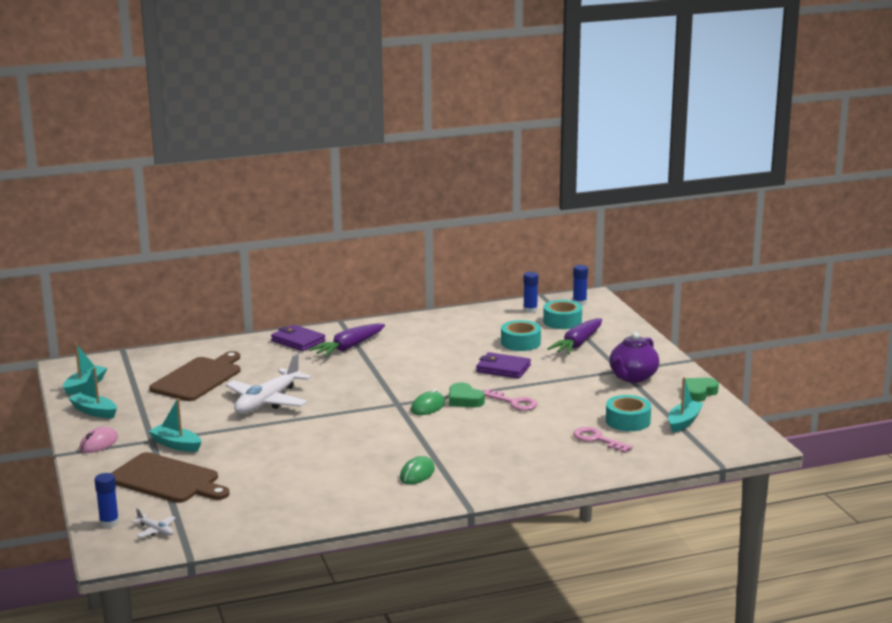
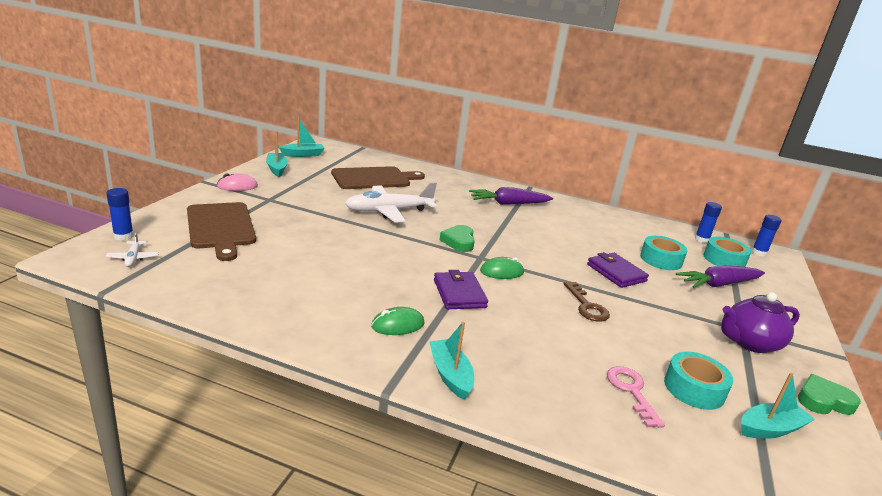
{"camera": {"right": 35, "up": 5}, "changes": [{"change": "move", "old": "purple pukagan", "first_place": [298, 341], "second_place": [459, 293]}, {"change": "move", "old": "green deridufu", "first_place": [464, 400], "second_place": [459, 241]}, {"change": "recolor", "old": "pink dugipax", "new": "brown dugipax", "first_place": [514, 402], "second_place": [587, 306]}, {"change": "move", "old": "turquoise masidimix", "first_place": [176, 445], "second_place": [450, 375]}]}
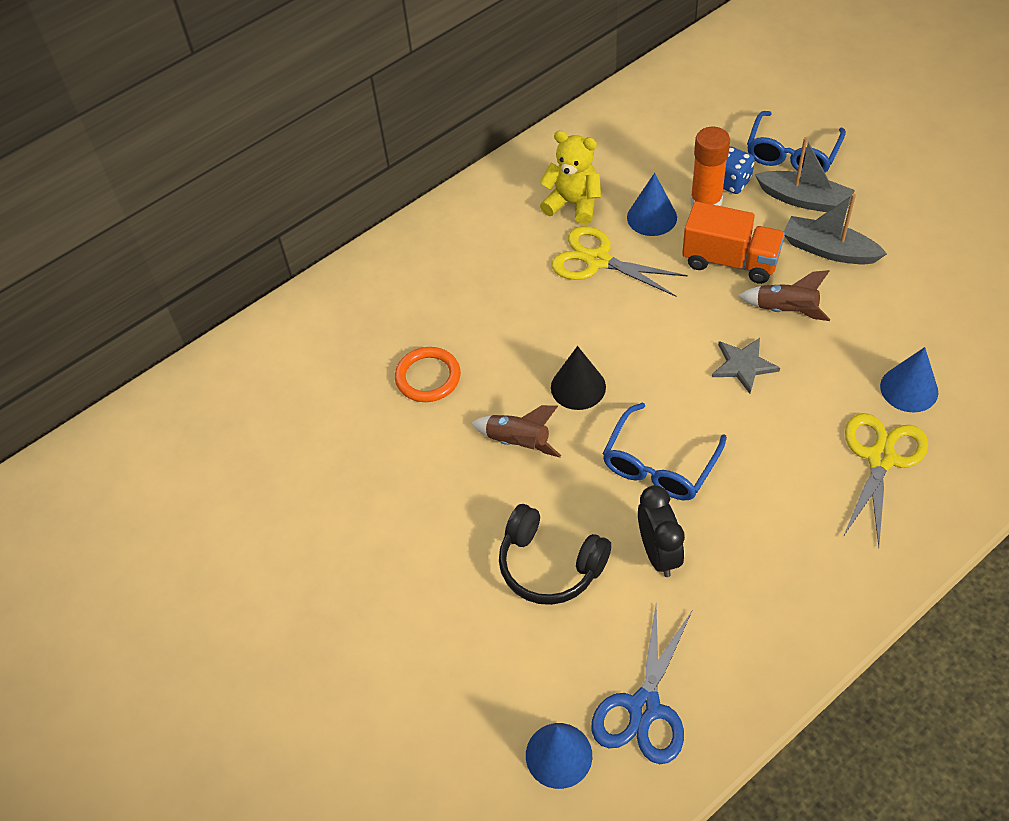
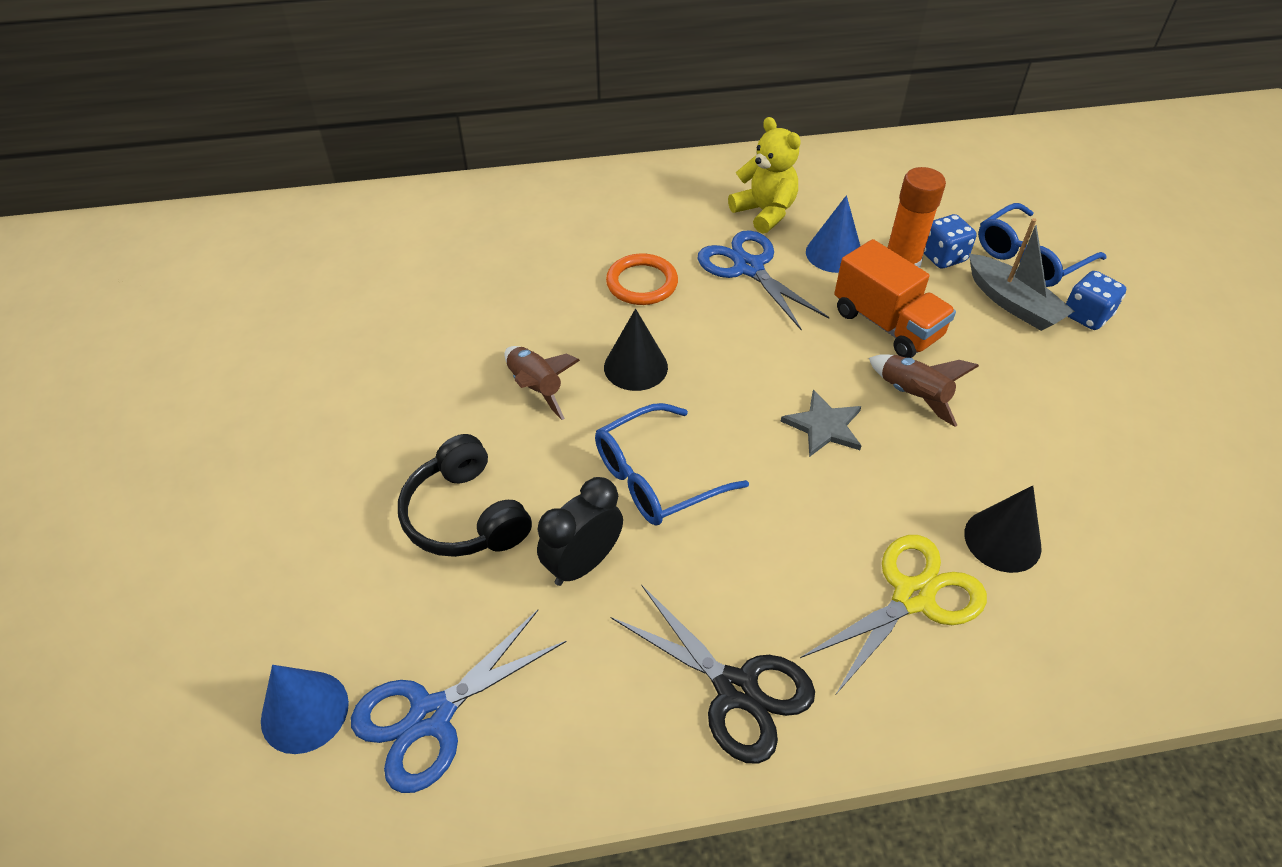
{"camera": {"right": 25, "up": -5}, "changes": [{"change": "delete", "old": "grey masidimix", "first_place": [828, 250]}, {"change": "recolor", "old": "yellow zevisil", "new": "blue zevisil", "first_place": [597, 260], "second_place": [748, 268]}, {"change": "move", "old": "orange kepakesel", "first_place": [428, 377], "second_place": [642, 283]}, {"change": "recolor", "old": "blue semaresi", "new": "black semaresi", "first_place": [909, 389], "second_place": [1002, 540]}, {"change": "rotate", "old": "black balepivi", "first_place": [658, 553], "second_place": [583, 563], "degrees": -150}, {"change": "insert", "new": "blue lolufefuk", "second_place": [1086, 316]}, {"change": "insert", "new": "black zevisil", "second_place": [736, 689]}]}
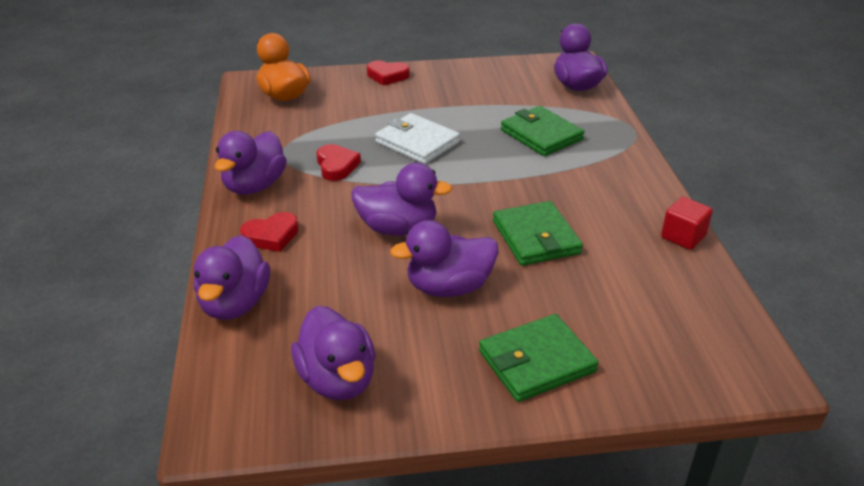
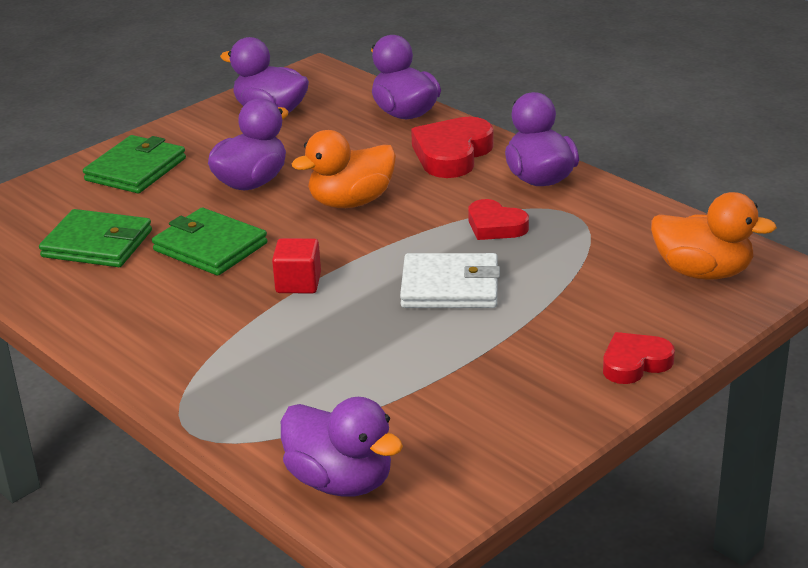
{"camera": {"right": 145, "up": -5}, "changes": [{"change": "move", "old": "green pukagan", "first_place": [541, 135], "second_place": [97, 244]}, {"change": "recolor", "old": "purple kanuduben", "new": "orange kanuduben", "first_place": [398, 228], "second_place": [351, 202]}, {"change": "move", "old": "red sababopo", "first_place": [683, 236], "second_place": [298, 283]}, {"change": "resize", "old": "red deridufu", "first_place": [271, 236], "second_place": [452, 154], "factor": 1.57}]}
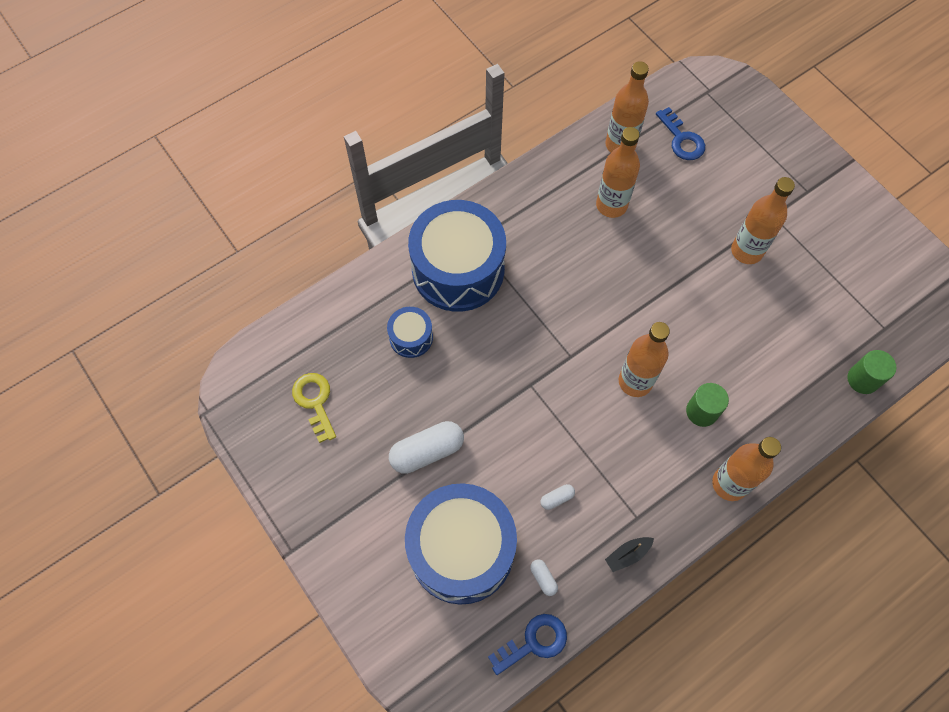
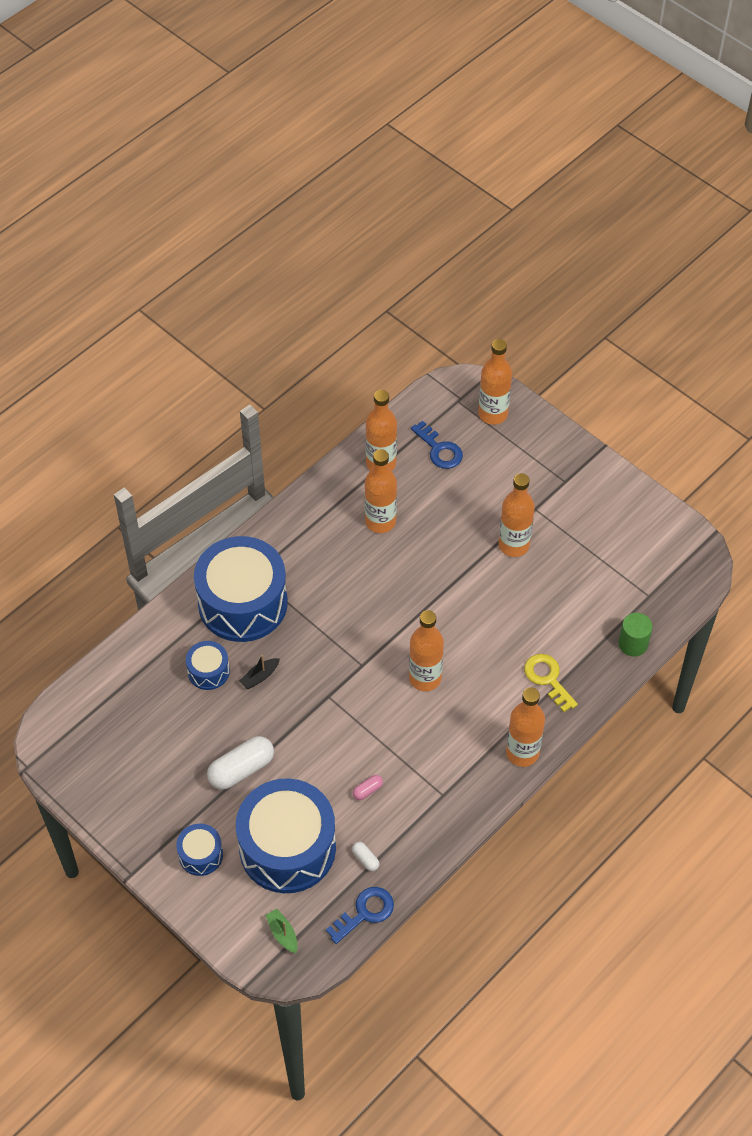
{"camera": {"right": -10, "up": -10}, "changes": [{"change": "move", "old": "yellow dugipax", "first_place": [315, 402], "second_place": [547, 679]}, {"change": "delete", "old": "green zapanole", "first_place": [702, 411]}, {"change": "recolor", "old": "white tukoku", "new": "pink tukoku", "first_place": [557, 498], "second_place": [367, 790]}, {"change": "move", "old": "black masidimix", "first_place": [627, 555], "second_place": [260, 677]}, {"change": "insert", "new": "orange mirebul", "second_place": [493, 414]}, {"change": "insert", "new": "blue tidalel", "second_place": [200, 855]}, {"change": "insert", "new": "green masidimix", "second_place": [282, 933]}]}
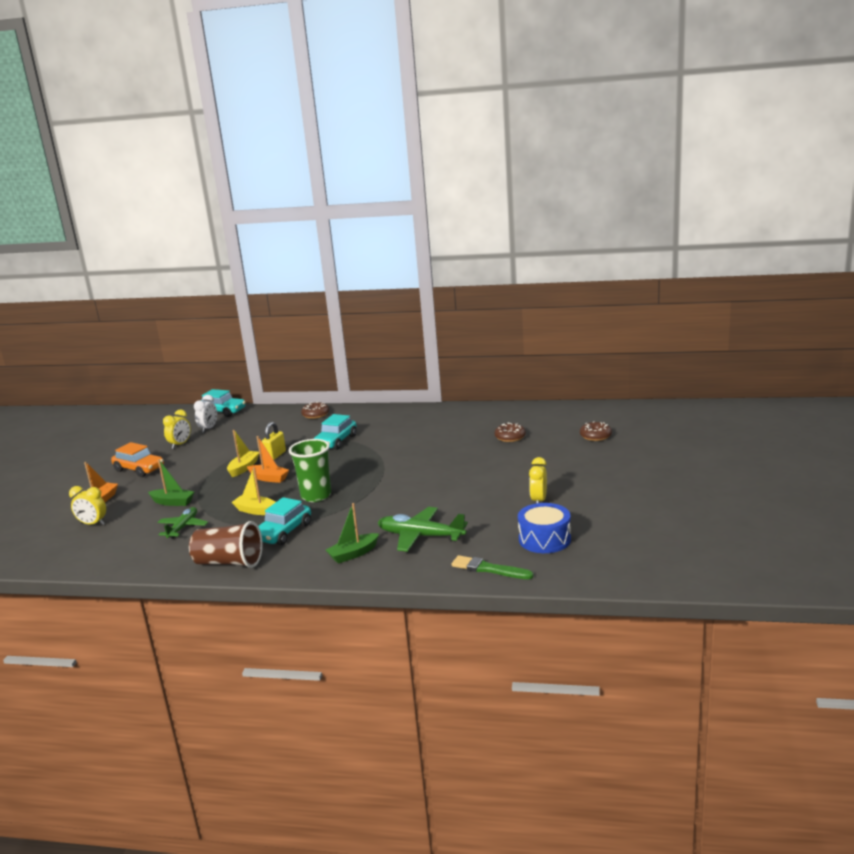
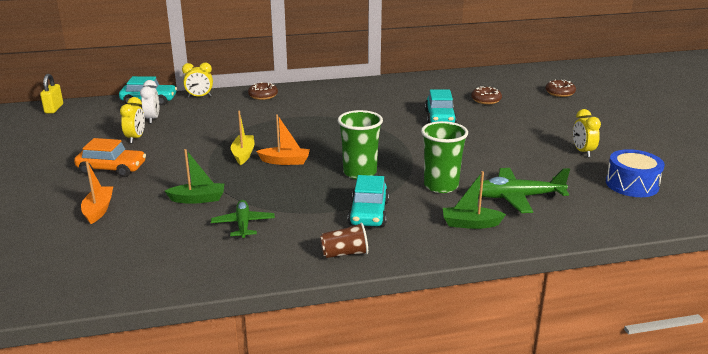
{"camera": {"right": -25, "up": 5}, "changes": [{"change": "move", "old": "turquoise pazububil", "first_place": [336, 441], "second_place": [440, 118]}, {"change": "move", "old": "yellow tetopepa", "first_place": [275, 456], "second_place": [54, 109]}, {"change": "delete", "old": "yellow masidimix", "first_place": [256, 511]}, {"change": "move", "old": "yellow balepivi", "first_place": [93, 524], "second_place": [199, 97]}, {"change": "rotate", "old": "green masidimix", "first_place": [353, 554], "second_place": [470, 224], "degrees": 60}, {"change": "resize", "old": "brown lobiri", "first_place": [229, 562], "second_place": [344, 253], "factor": 0.61}, {"change": "delete", "old": "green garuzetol", "first_place": [489, 569]}, {"change": "insert", "new": "green lobiri", "second_place": [441, 186]}]}
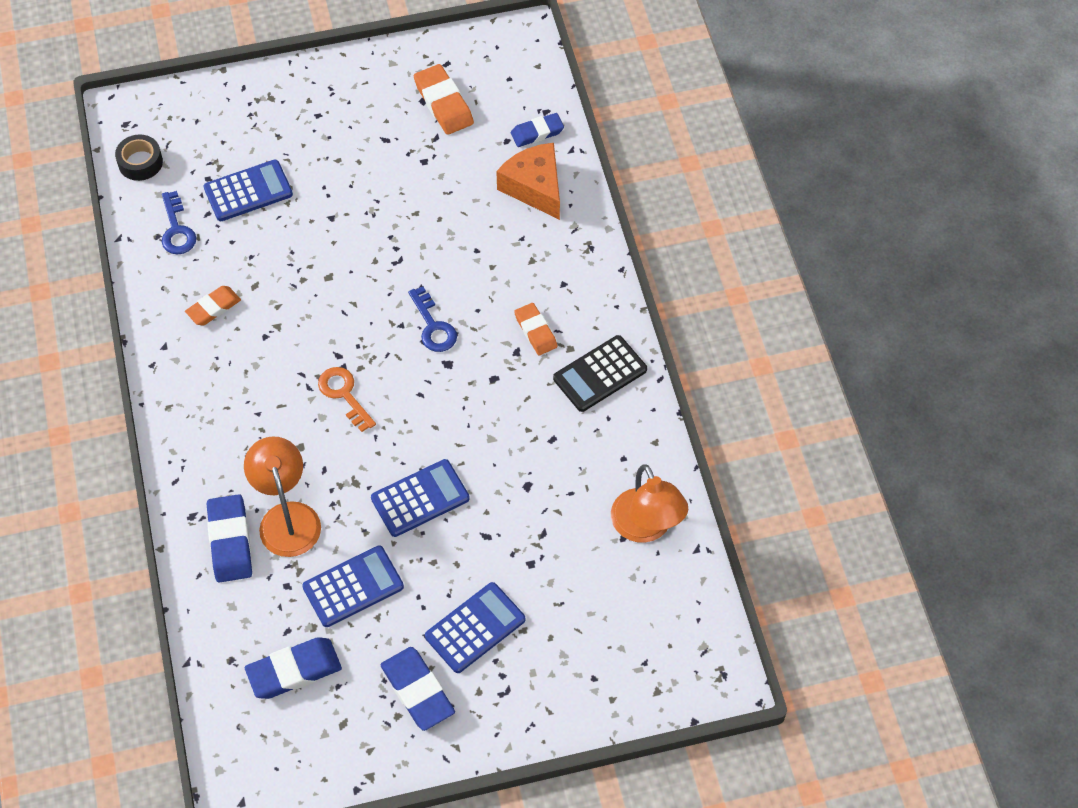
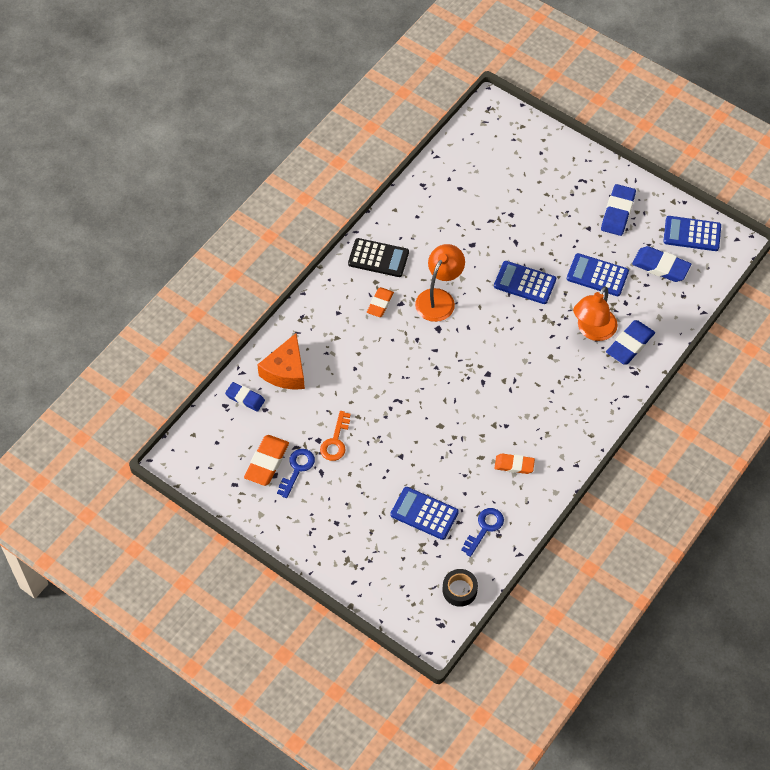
{"camera": {"right": -130, "up": 0}, "changes": [{"change": "move", "old": "blue dugipax", "first_place": [433, 326], "second_place": [297, 469]}, {"change": "move", "old": "orange dugipax", "first_place": [344, 394], "second_place": [335, 441]}, {"change": "move", "old": "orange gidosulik", "first_place": [646, 527], "second_place": [439, 298]}, {"change": "move", "old": "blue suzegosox", "first_place": [475, 628], "second_place": [692, 234]}]}
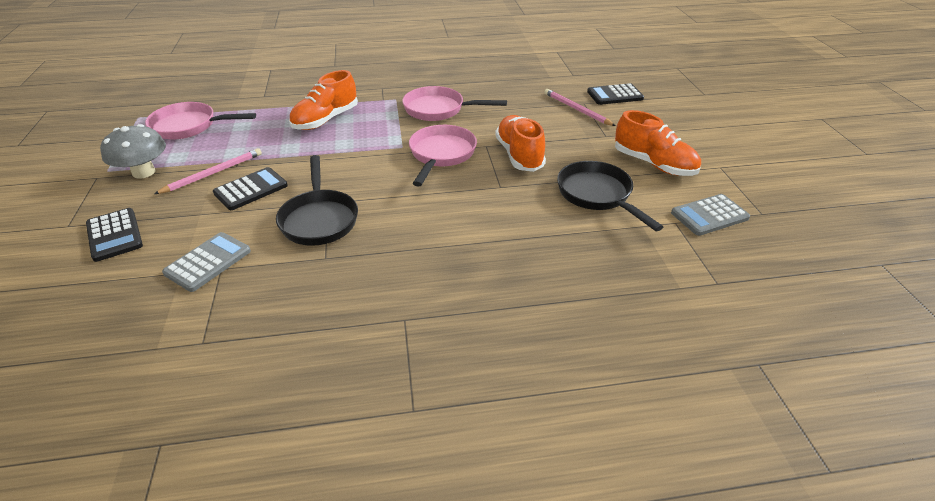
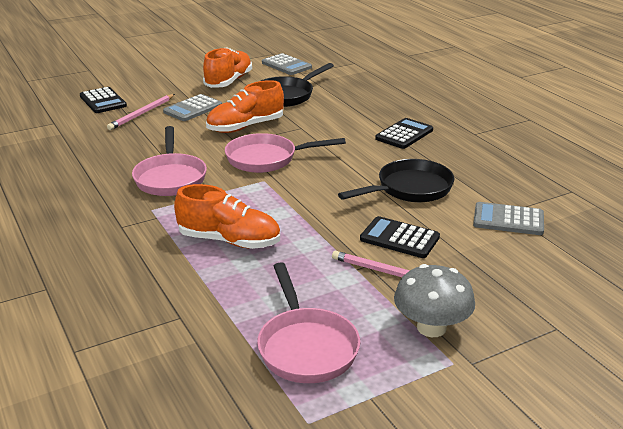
{"camera": {"right": -110, "up": -10}, "changes": [{"change": "move", "old": "black suzegosox", "first_place": [114, 235], "second_place": [404, 134]}, {"change": "insert", "new": "grey suzegosox", "second_place": [193, 109]}]}
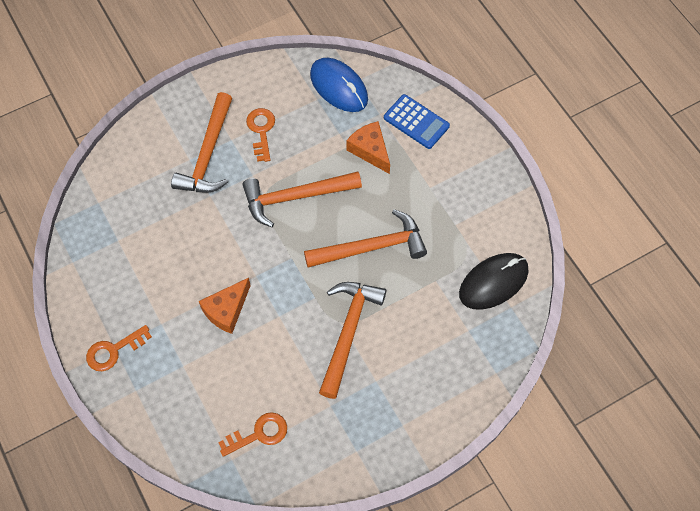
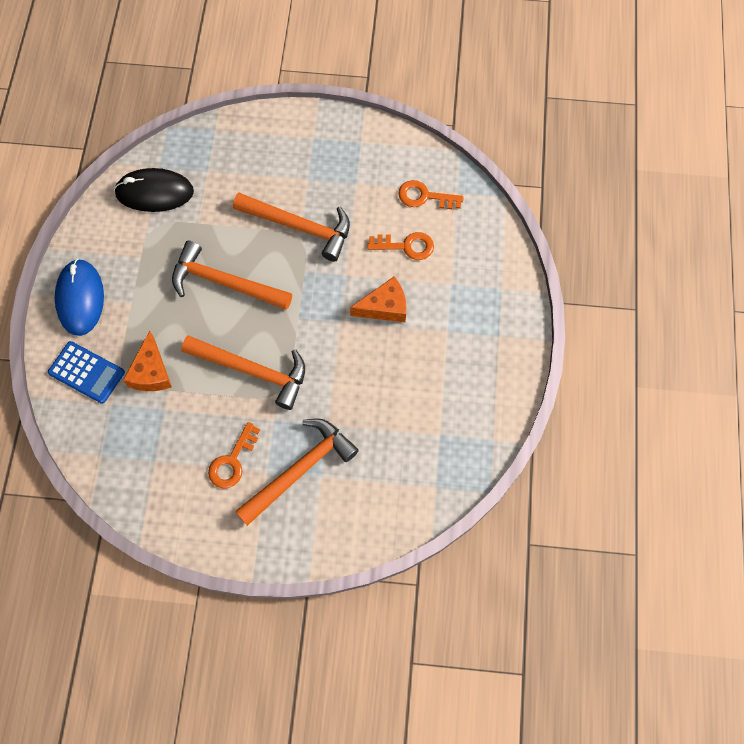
{"camera": {"right": -145, "up": 5}, "changes": [{"change": "move", "old": "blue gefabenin", "first_place": [338, 87], "second_place": [80, 298]}, {"change": "rotate", "old": "blue suzegosox", "first_place": [416, 122], "second_place": [86, 372], "degrees": 135}, {"change": "rotate", "old": "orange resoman", "first_place": [348, 332], "second_place": [300, 227], "degrees": -120}, {"change": "move", "old": "orange dugipax", "first_place": [114, 350], "second_place": [406, 246]}]}
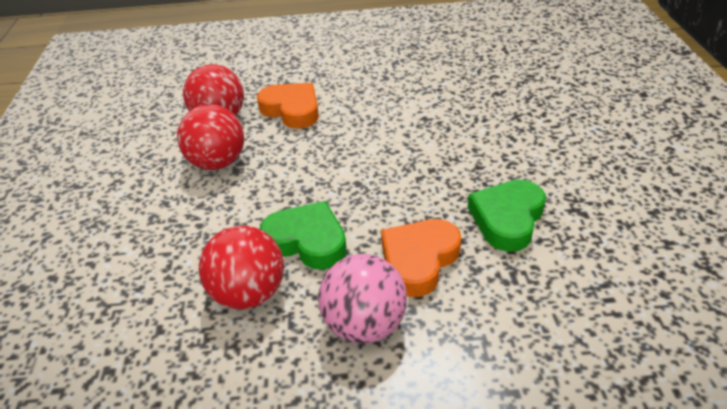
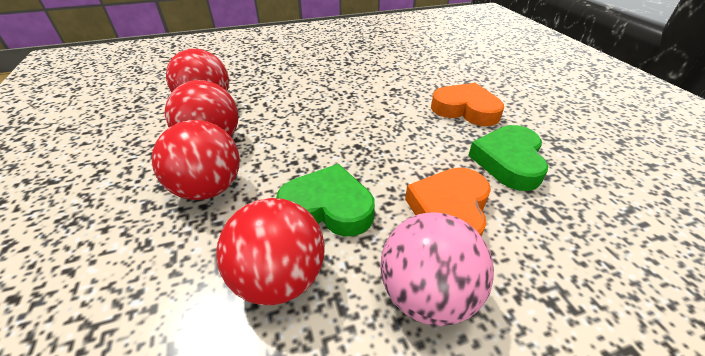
{"camera": {"right": -15, "up": 0}, "changes": [{"change": "move", "old": "orange deridufu", "first_place": [292, 110], "second_place": [465, 109]}, {"change": "insert", "new": "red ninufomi", "second_place": [209, 188]}]}
